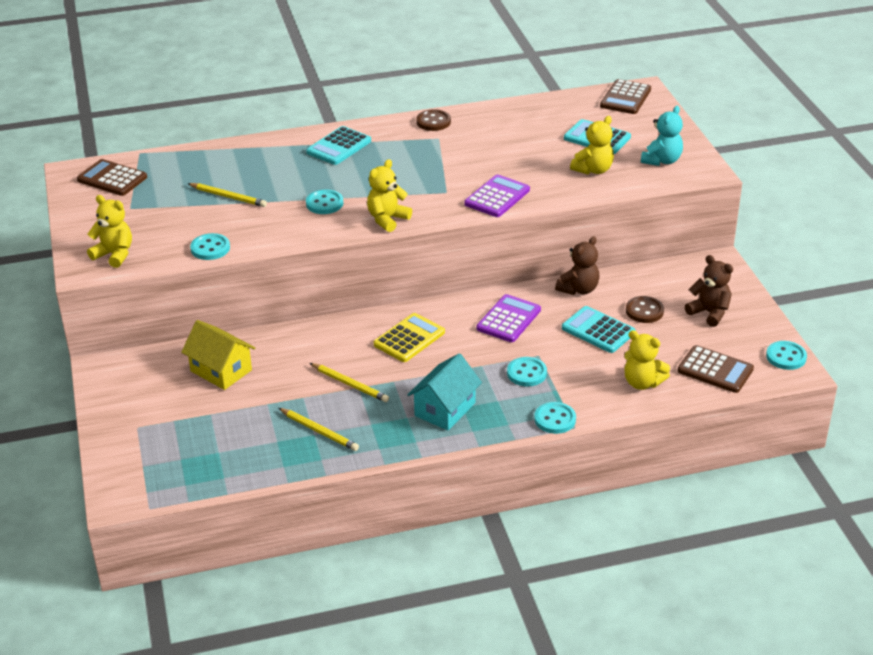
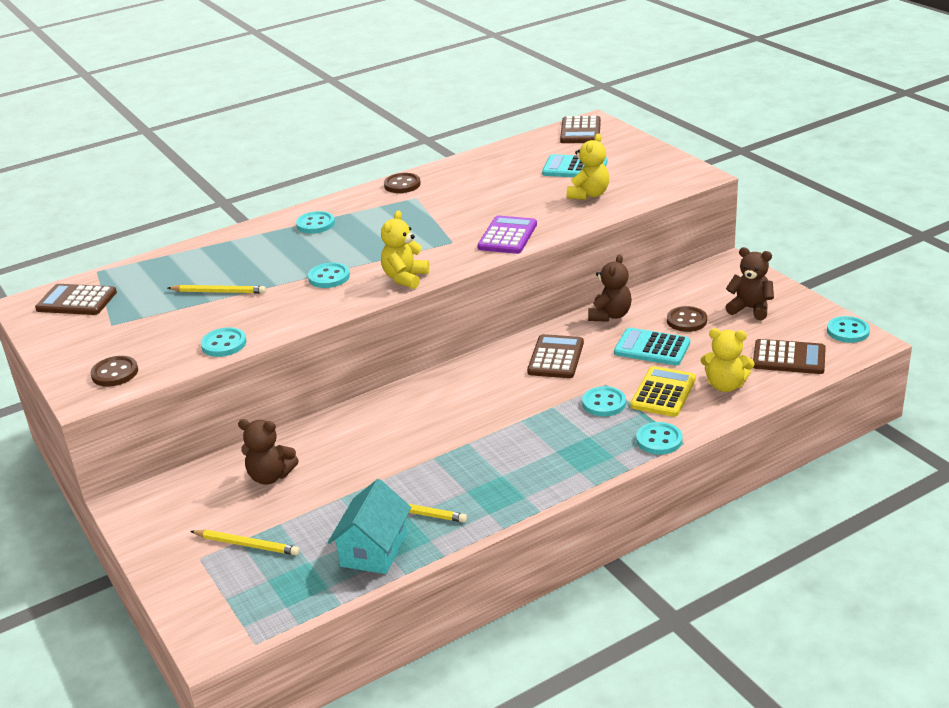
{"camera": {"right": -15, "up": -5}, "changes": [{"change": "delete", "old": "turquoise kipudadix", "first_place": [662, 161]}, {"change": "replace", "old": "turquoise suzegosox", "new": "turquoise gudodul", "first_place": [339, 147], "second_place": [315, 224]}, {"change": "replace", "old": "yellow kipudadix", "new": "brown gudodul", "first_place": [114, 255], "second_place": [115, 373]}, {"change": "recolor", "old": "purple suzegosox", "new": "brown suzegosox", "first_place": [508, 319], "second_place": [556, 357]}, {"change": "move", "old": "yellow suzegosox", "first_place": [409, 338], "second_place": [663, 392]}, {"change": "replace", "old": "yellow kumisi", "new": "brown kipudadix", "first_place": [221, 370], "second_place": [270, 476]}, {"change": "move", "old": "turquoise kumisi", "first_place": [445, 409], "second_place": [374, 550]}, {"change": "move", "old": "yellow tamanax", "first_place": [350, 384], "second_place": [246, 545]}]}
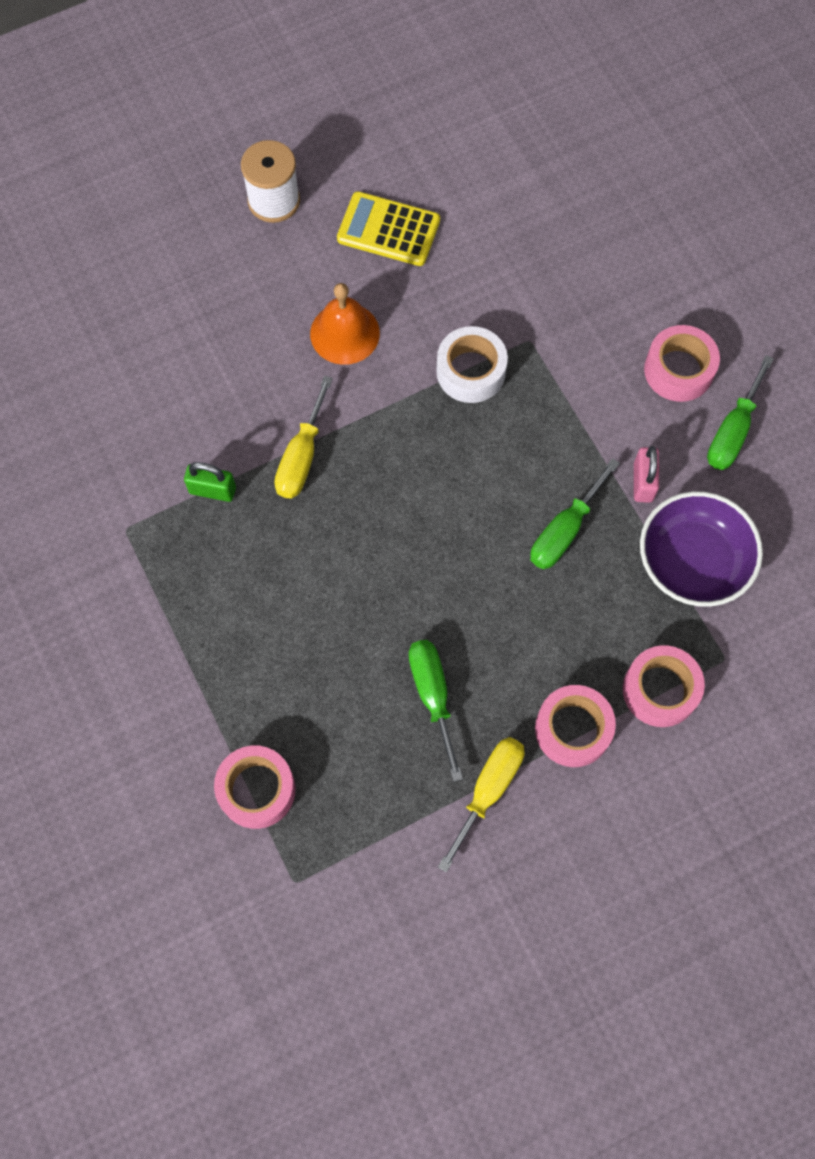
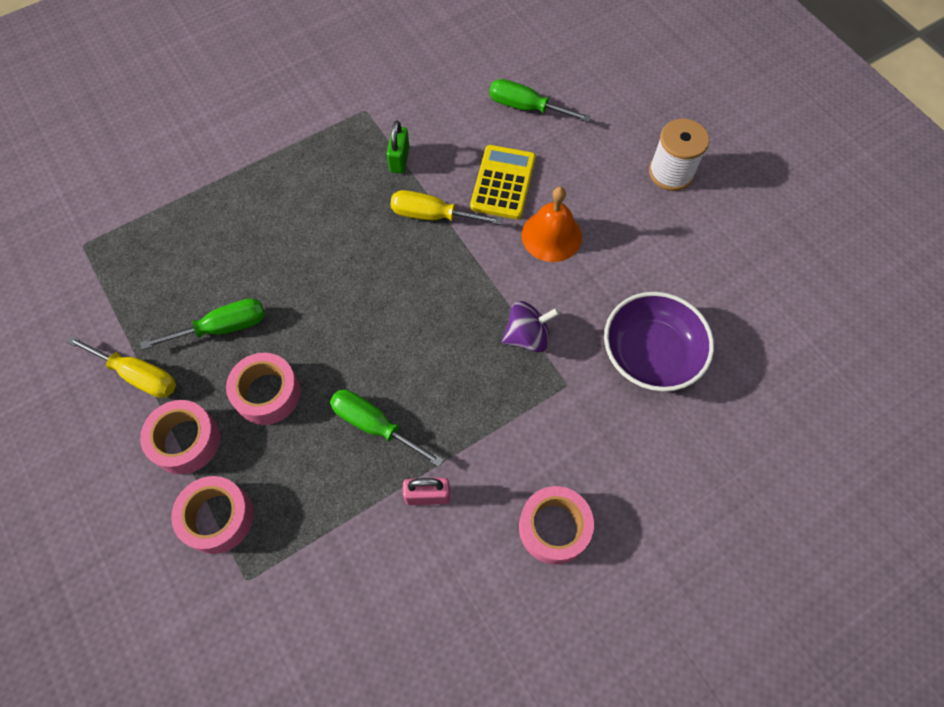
{"camera": {"right": 85, "up": -5}, "changes": [{"change": "move", "old": "yellow suzegosox", "first_place": [388, 230], "second_place": [503, 183]}, {"change": "replace", "old": "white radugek", "new": "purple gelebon", "first_place": [471, 371], "second_place": [527, 336]}, {"change": "move", "old": "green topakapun", "first_place": [732, 431], "second_place": [526, 107]}, {"change": "move", "old": "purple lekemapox", "first_place": [693, 561], "second_place": [650, 354]}, {"change": "move", "old": "pink radugek", "first_place": [257, 790], "second_place": [267, 393]}]}
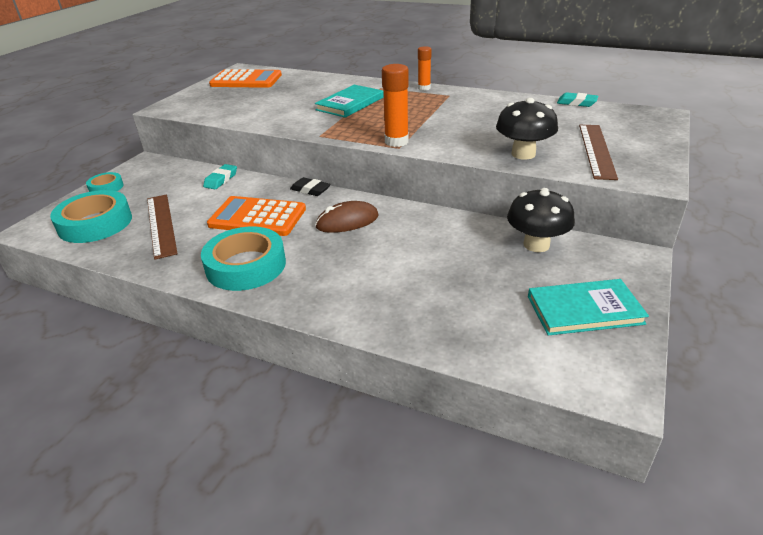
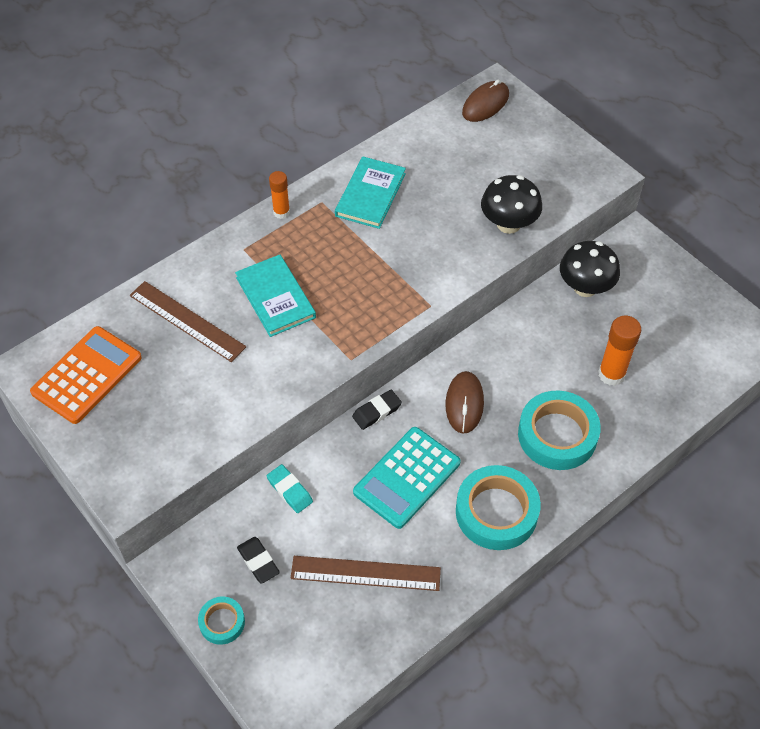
{"camera": {"right": -65, "up": 20}, "changes": [{"change": "move", "old": "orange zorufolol", "first_place": [396, 141], "second_place": [611, 374]}, {"change": "delete", "old": "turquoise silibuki", "first_place": [576, 103]}, {"change": "move", "old": "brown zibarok", "first_place": [596, 150], "second_place": [187, 321]}, {"change": "move", "old": "turquoise radugek", "first_place": [95, 223], "second_place": [557, 435]}, {"change": "recolor", "old": "orange suzegosox", "new": "turquoise suzegosox", "first_place": [257, 217], "second_place": [407, 477]}, {"change": "move", "old": "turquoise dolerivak", "first_place": [584, 310], "second_place": [370, 195]}, {"change": "insert", "new": "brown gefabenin", "second_place": [485, 104]}, {"change": "insert", "new": "black silibuki", "second_place": [258, 561]}]}
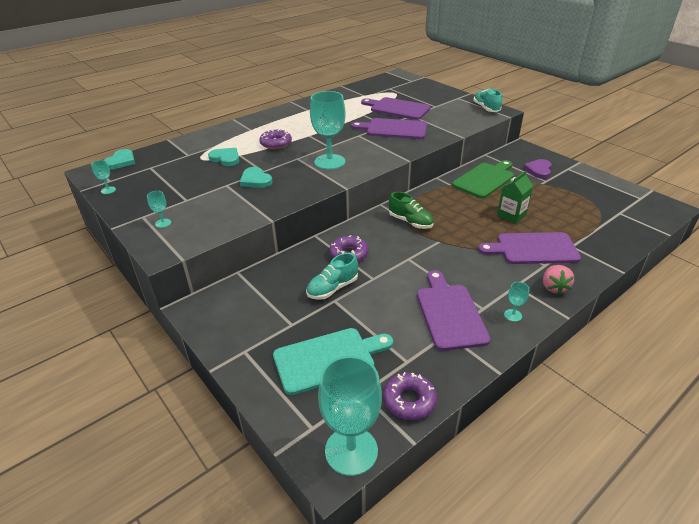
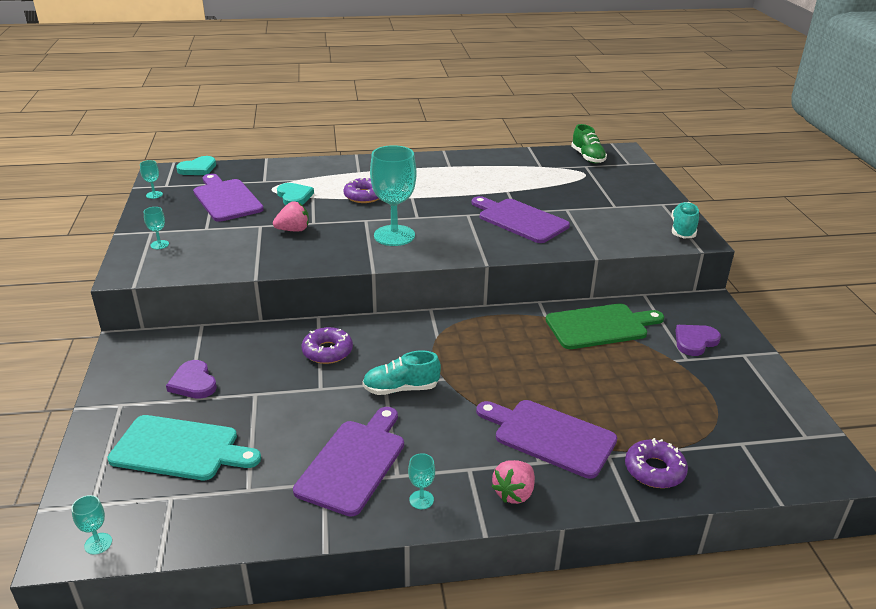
{"camera": {"right": 30, "up": -5}, "changes": [{"change": "move", "old": "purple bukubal", "first_place": [397, 108], "second_place": [226, 199]}, {"change": "replace", "old": "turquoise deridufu", "new": "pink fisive", "first_place": [255, 180], "second_place": [293, 230]}, {"change": "delete", "old": "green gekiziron", "first_place": [511, 215]}, {"change": "move", "old": "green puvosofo", "first_place": [410, 222], "second_place": [587, 157]}, {"change": "move", "old": "turquoise puvosofo", "first_place": [332, 288], "second_place": [401, 388]}, {"change": "resize", "old": "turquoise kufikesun", "first_place": [351, 450], "second_place": [98, 543], "factor": 0.42}, {"change": "move", "old": "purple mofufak", "first_place": [409, 401], "second_place": [654, 470]}, {"change": "insert", "new": "purple deridufu", "second_place": [193, 383]}]}
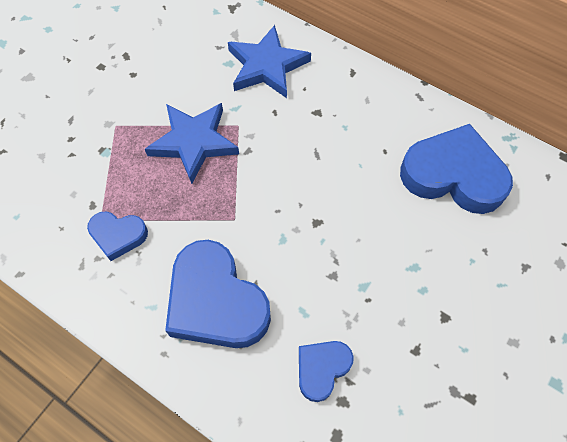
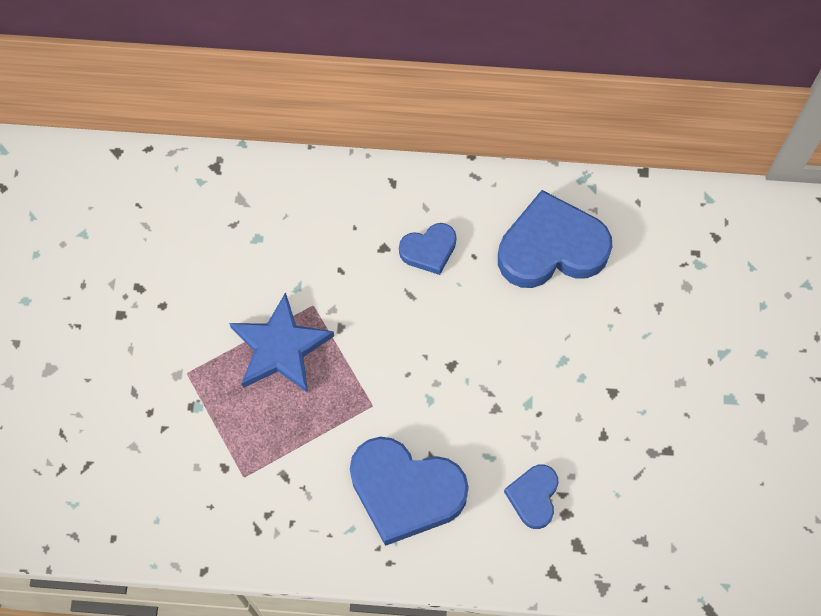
{"camera": {"right": -30, "up": 5}, "changes": [{"change": "delete", "old": "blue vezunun", "first_place": [267, 66]}, {"change": "move", "old": "blue deridufu", "first_place": [118, 235], "second_place": [429, 250]}]}
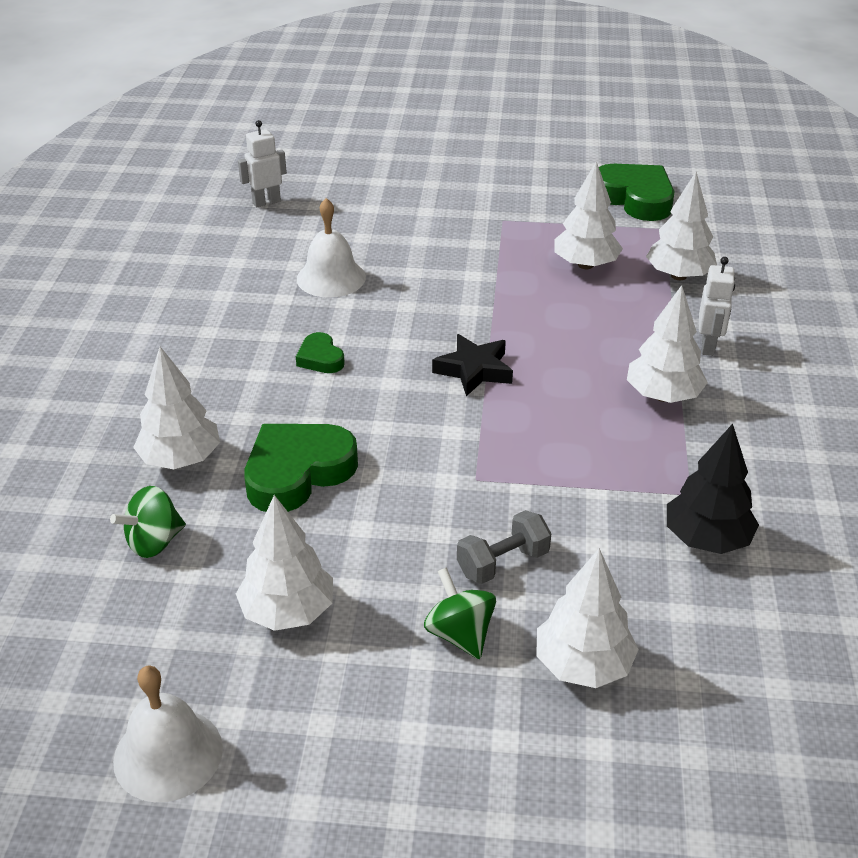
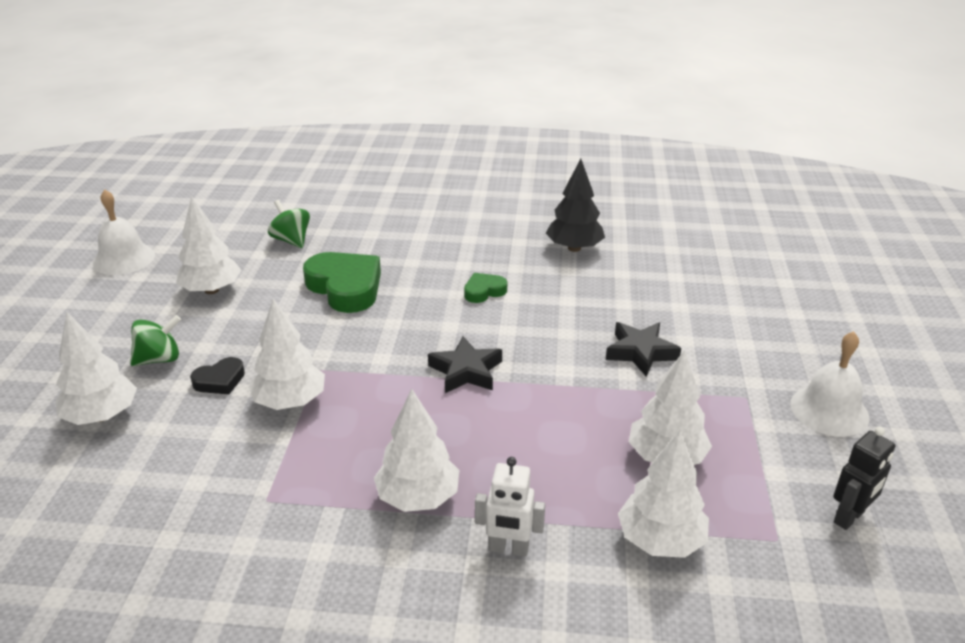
{"camera": {"right": 90, "up": -5}, "changes": [{"change": "delete", "old": "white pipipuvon", "first_place": [266, 202]}, {"change": "replace", "old": "green deridufu", "new": "black pipipuvon", "first_place": [634, 198], "second_place": [849, 517]}, {"change": "move", "old": "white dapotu", "first_place": [331, 277], "second_place": [829, 410]}, {"change": "move", "old": "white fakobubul", "first_place": [180, 459], "second_place": [290, 402]}, {"change": "move", "old": "black fakobubul", "first_place": [707, 539], "second_place": [574, 248]}, {"change": "replace", "old": "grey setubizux", "new": "black deridufu", "first_place": [503, 563], "second_place": [220, 380]}, {"change": "insert", "new": "black vezunun", "second_place": [640, 352]}]}
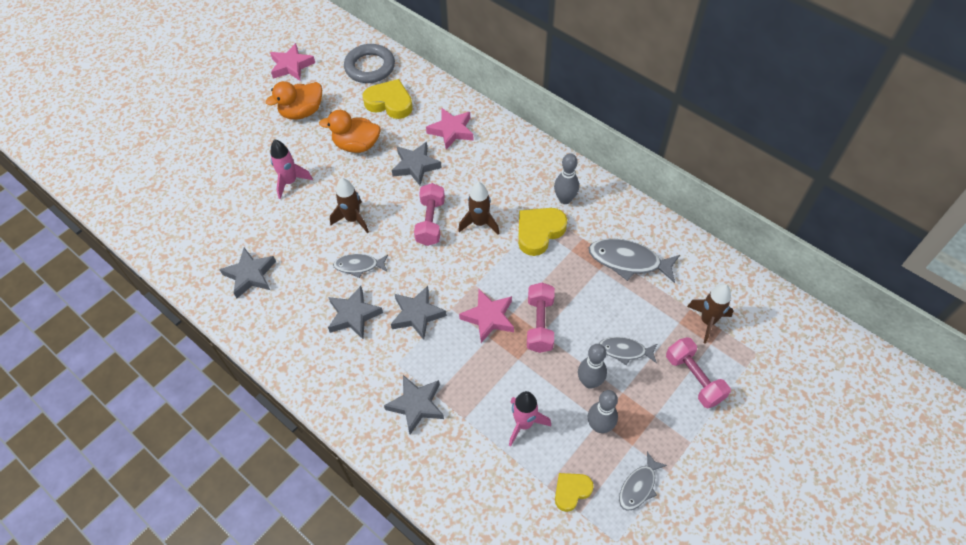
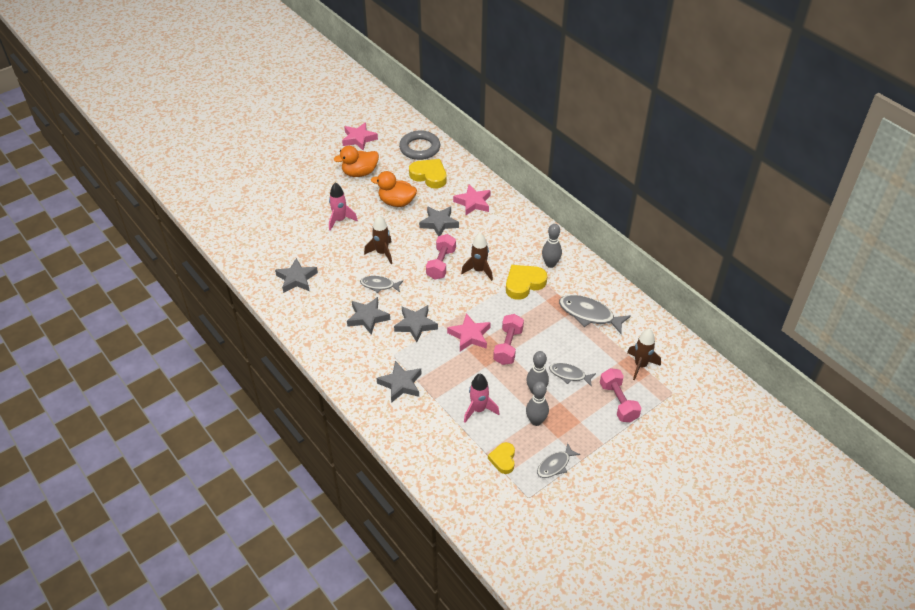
{"camera": {"right": 10, "up": -10}, "changes": [{"change": "rotate", "old": "yellow deridufu", "first_place": [571, 491], "second_place": [503, 459], "degrees": -60}]}
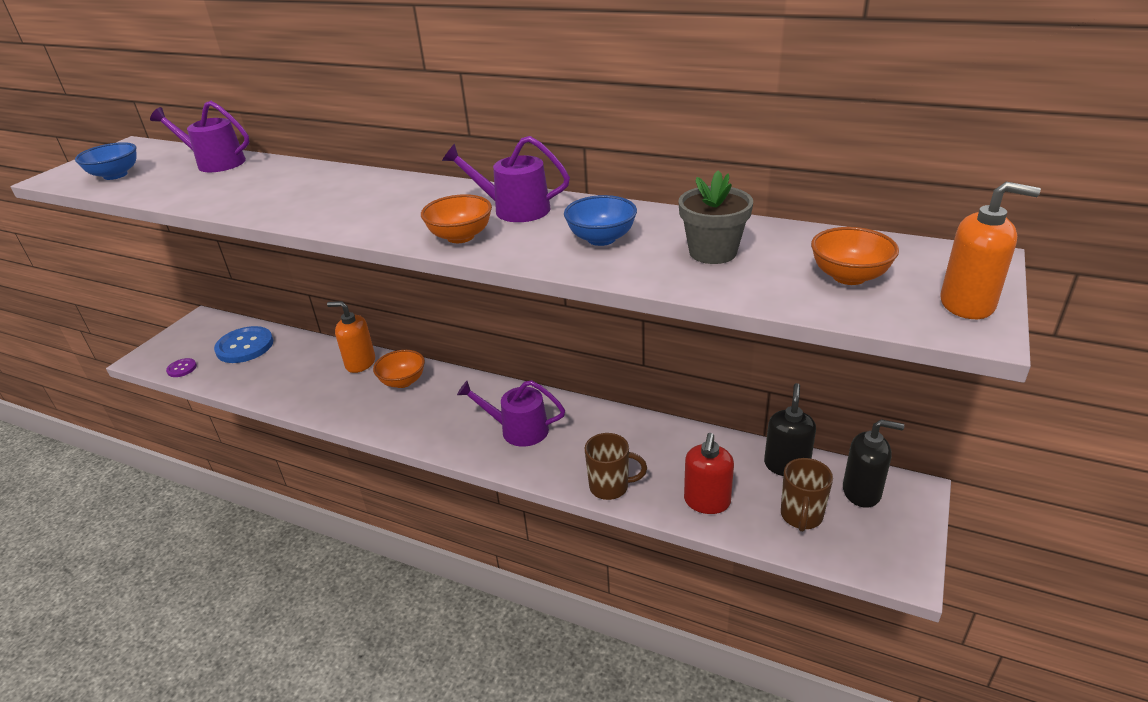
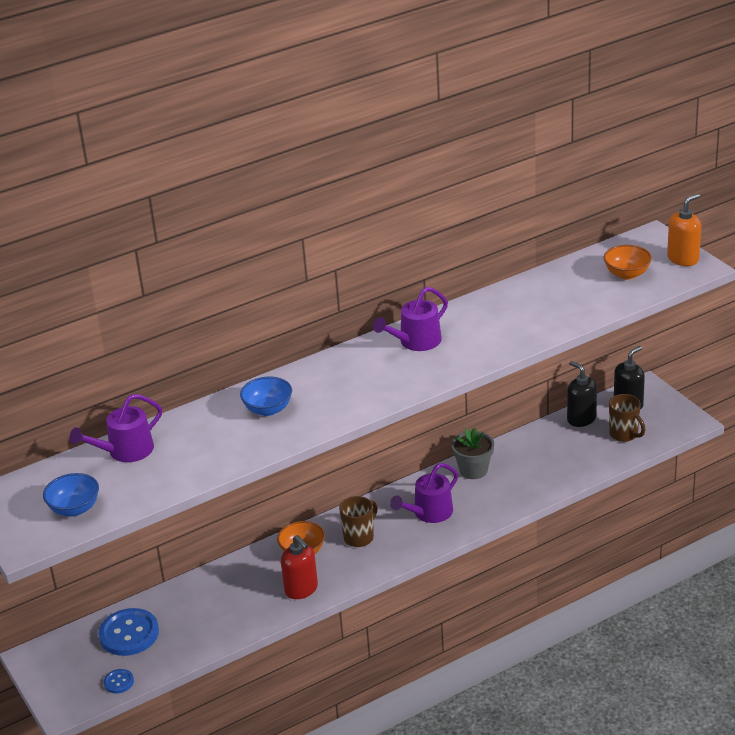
{"camera": {"right": -55, "up": 0}, "changes": [{"change": "move", "old": "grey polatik", "first_place": [713, 252], "second_place": [473, 470]}, {"change": "delete", "old": "orange lekemapox", "first_place": [460, 236]}, {"change": "move", "old": "blue lekemapox", "first_place": [601, 239], "second_place": [268, 409]}, {"change": "delete", "old": "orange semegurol", "first_place": [360, 363]}, {"change": "recolor", "old": "purple gudodul", "new": "blue gudodul", "first_place": [182, 368], "second_place": [119, 682]}, {"change": "move", "old": "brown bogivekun", "first_place": [610, 487], "second_place": [359, 537]}, {"change": "move", "old": "red semegurol", "first_place": [707, 501], "second_place": [301, 589]}]}
